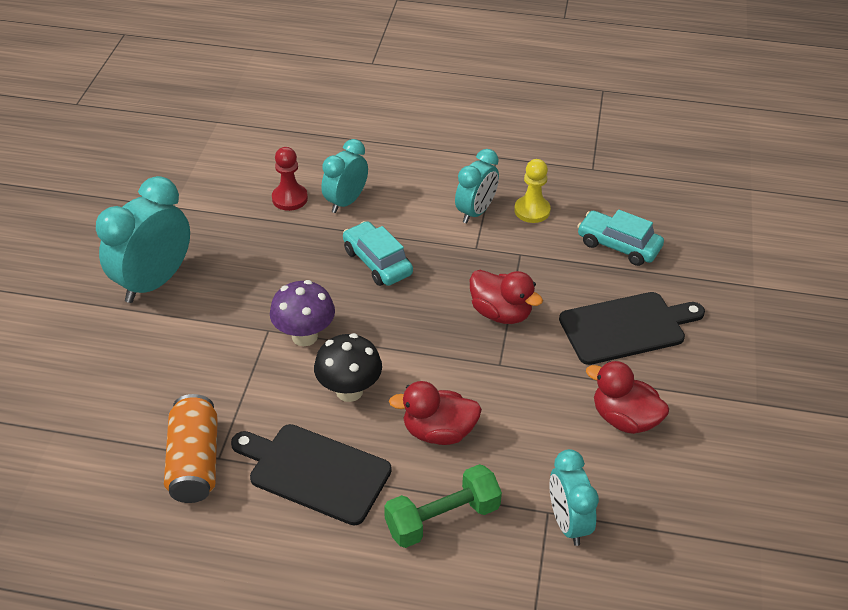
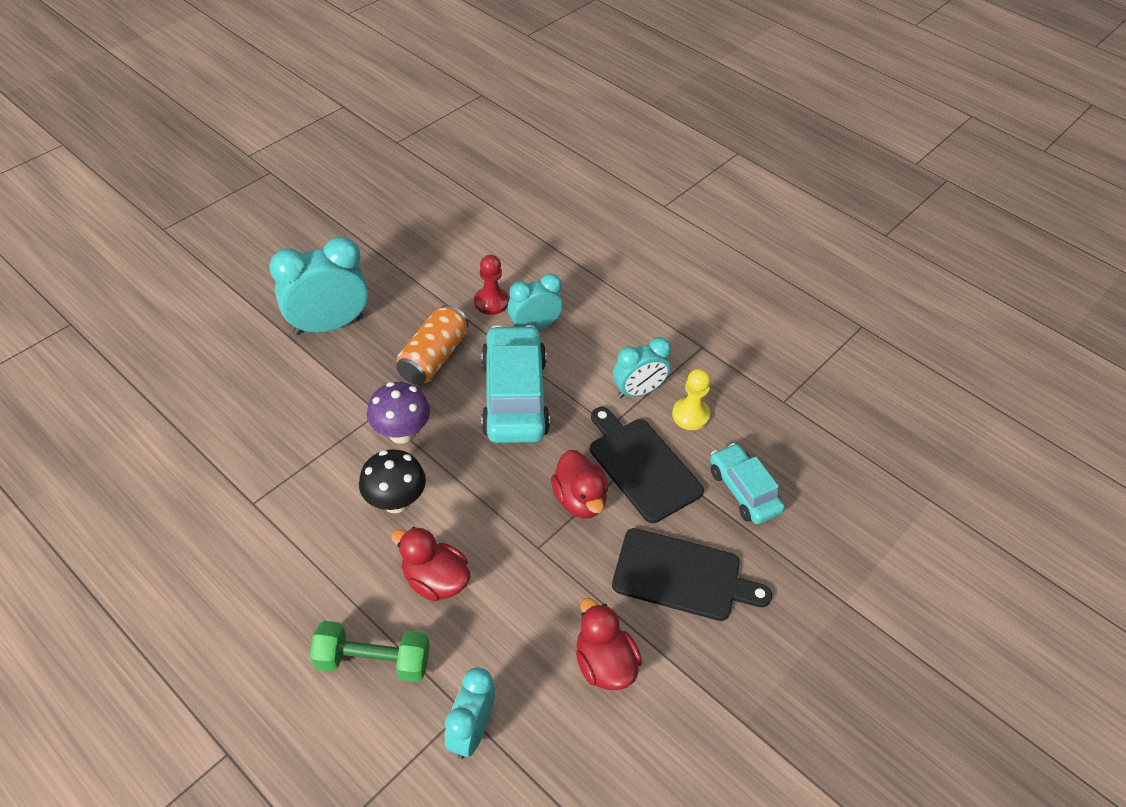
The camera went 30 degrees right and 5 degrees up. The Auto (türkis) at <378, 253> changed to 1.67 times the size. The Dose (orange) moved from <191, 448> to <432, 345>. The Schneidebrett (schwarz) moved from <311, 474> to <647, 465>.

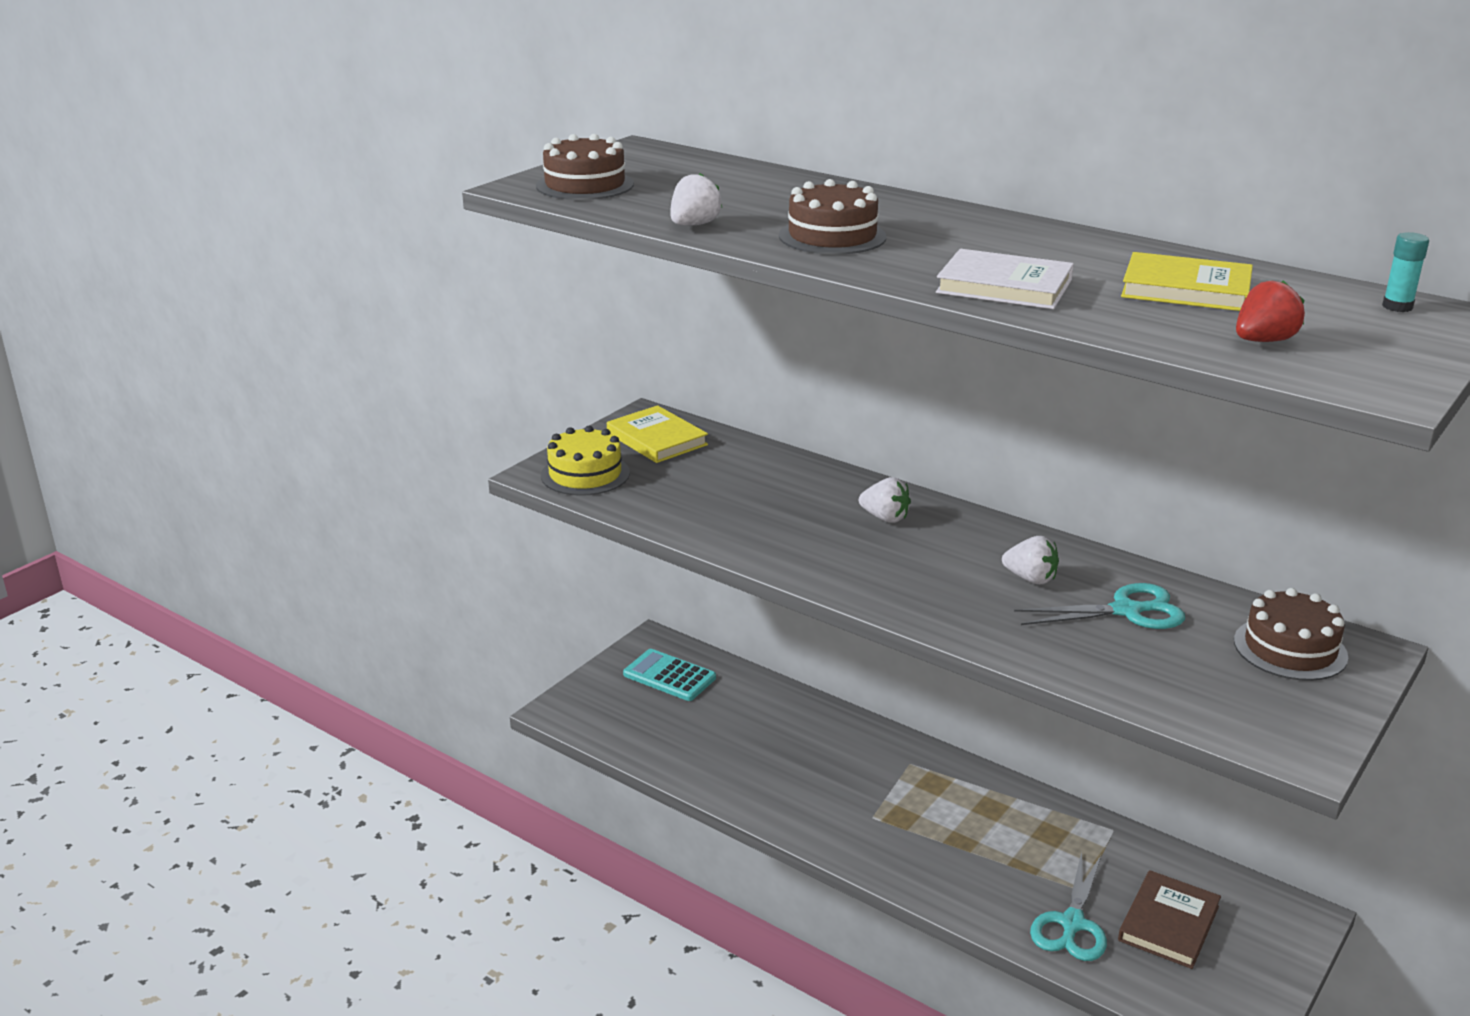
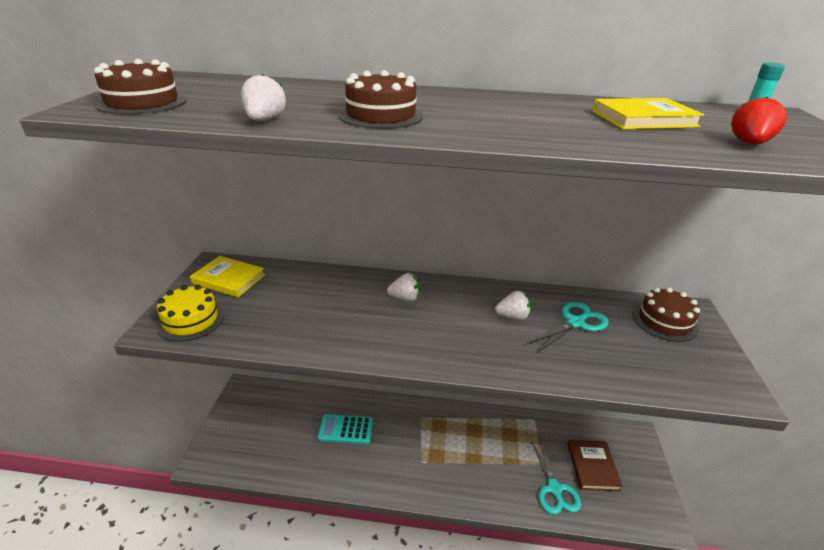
The camera went 30 degrees left and 5 degrees up. The Buch (weiß) at <1005, 279> disappeared. The Taschenrechner (türkis) moved from <669, 675> to <345, 429>.

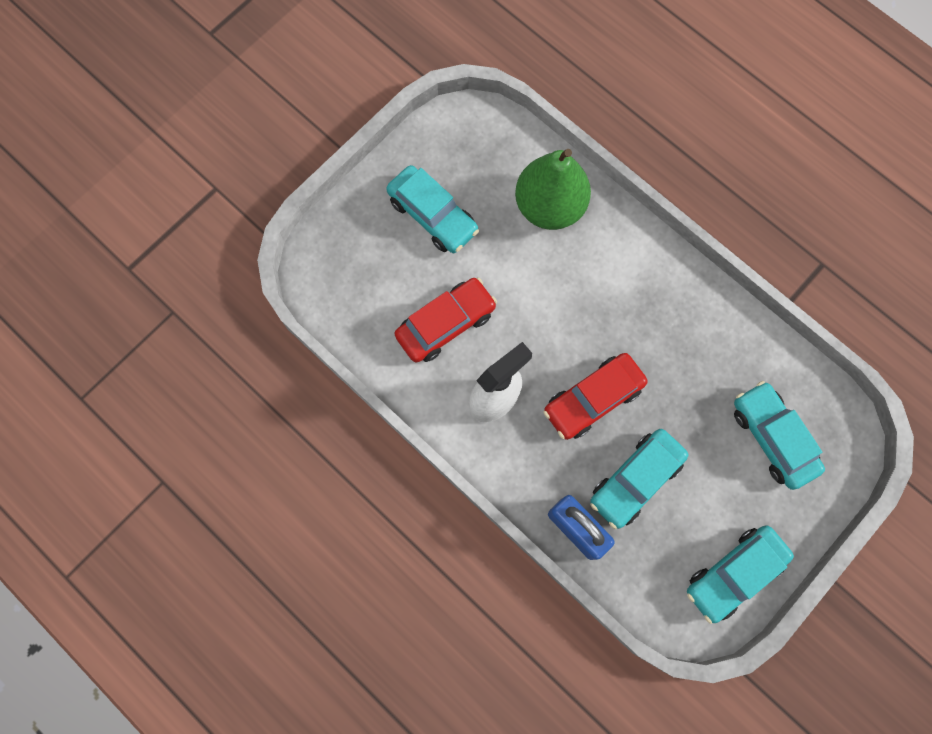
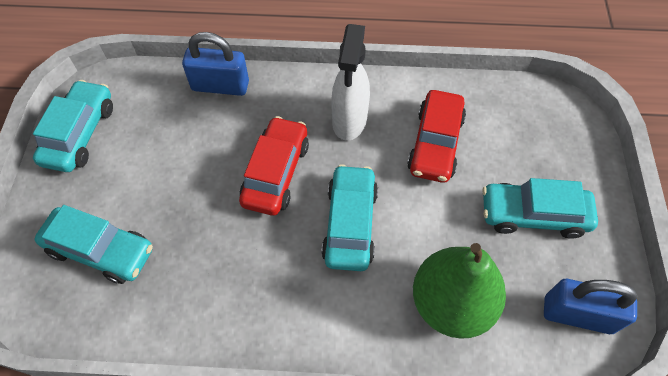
The camera went 140 degrees right and 15 degrees down. The Auto (türkis) moved from <639, 479> to <349, 217>. The Vorhängeschloss (blau) at <590, 306> appeared.

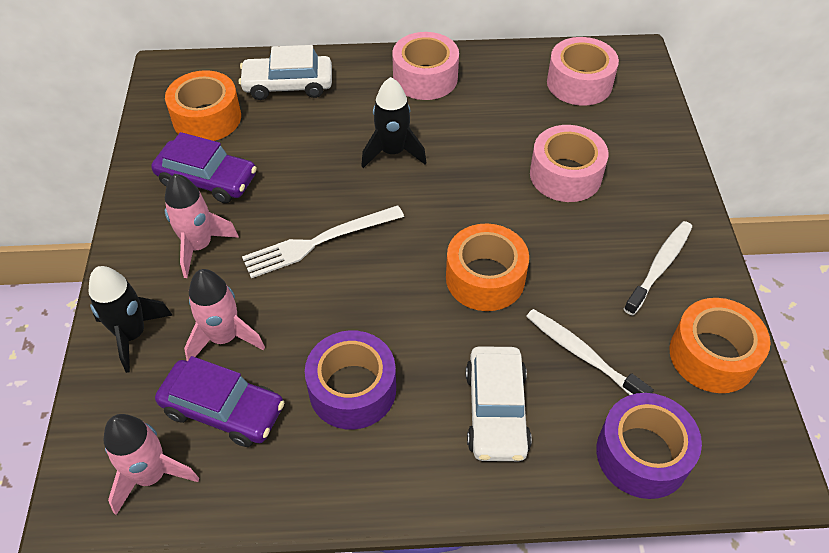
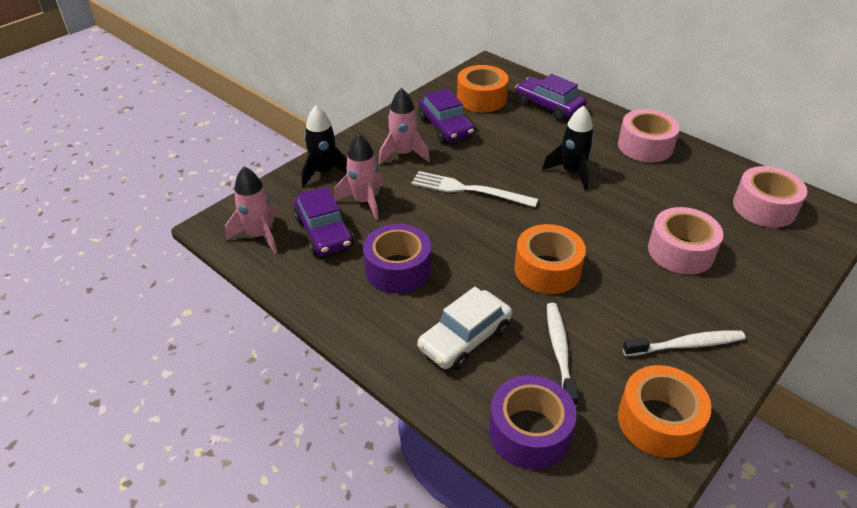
The camera went 45 degrees right and 10 degrees down. The Auto (weiß) at <285, 72> became the Auto (lila) at <551, 97>.

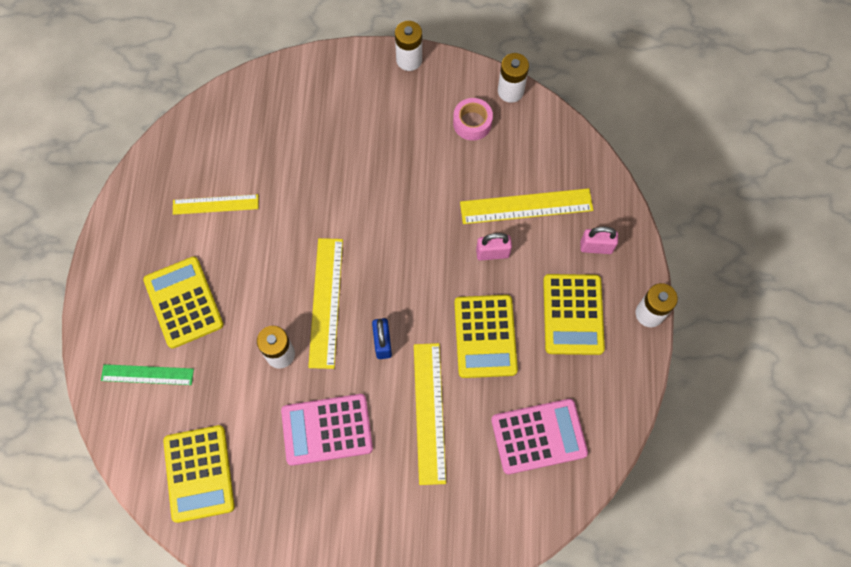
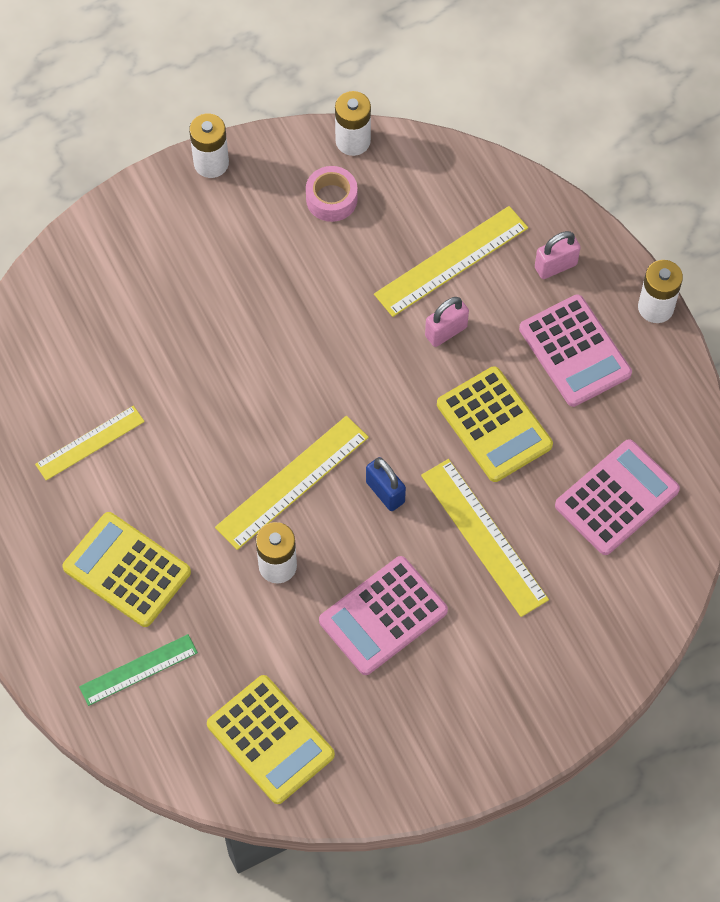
The camera went 30 degrees left and 5 degrees down. The Lineal (gelb) at <325, 303> turned 75 degrees clockwise. The Taschenrechner (gelb) at <574, 314> became the Taschenrechner (rosa) at <575, 350>.

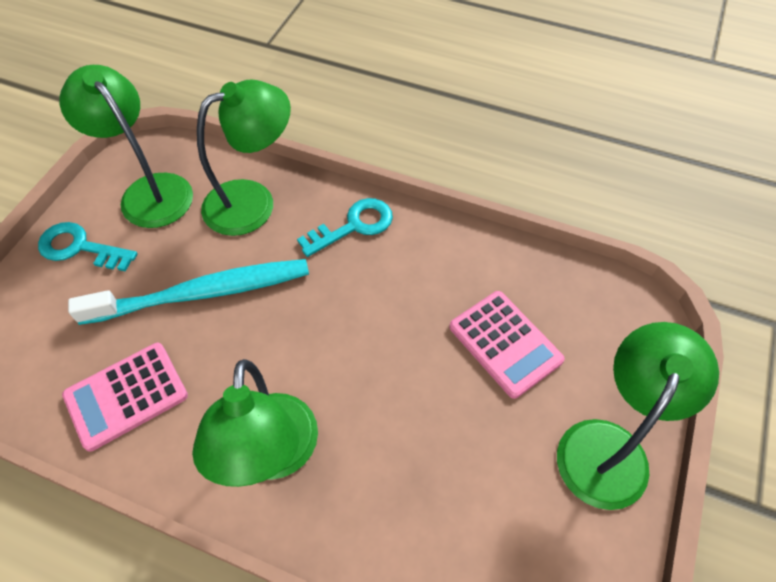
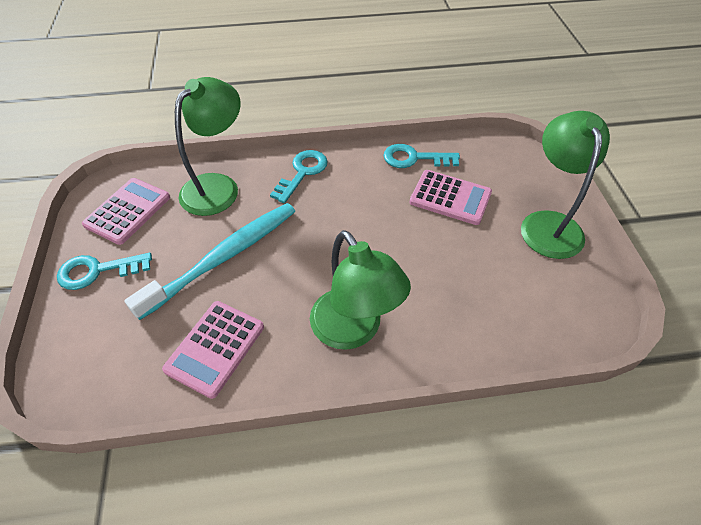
The camera went 30 degrees left and 5 degrees down. The Lampe (grün) at <126, 146> was replaced by the Taschenrechner (rosa) at <126, 211>. The Schlüssel (türkis) at <421, 156> appeared.

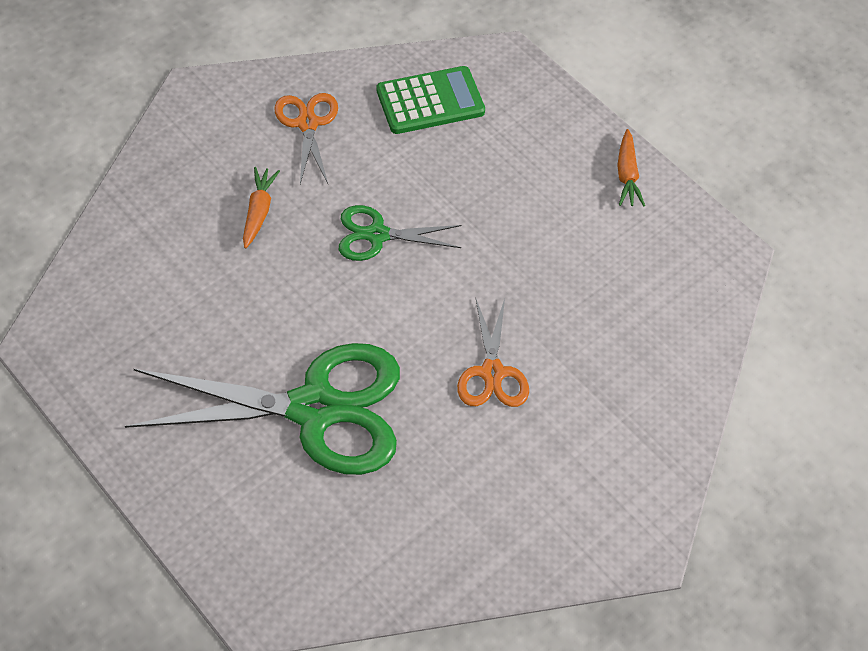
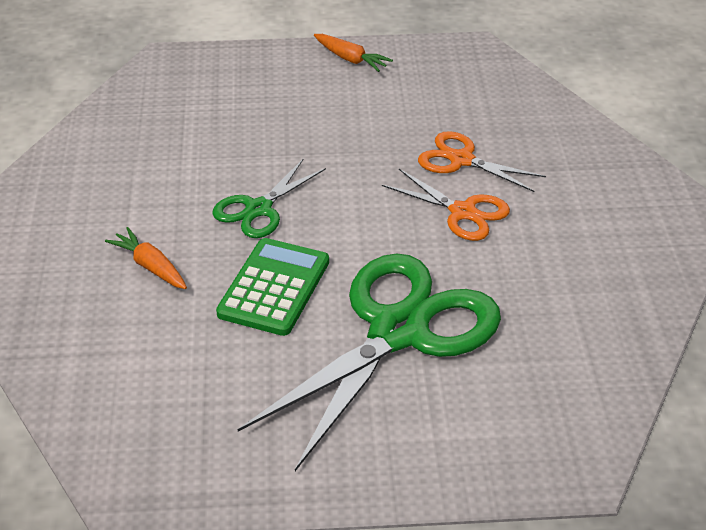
The camera went 50 degrees left and 15 degrees down. The Taschenrechner (grün) moved from <431, 100> to <272, 287>. The Schere (orange) moved from <306, 138> to <482, 161>.

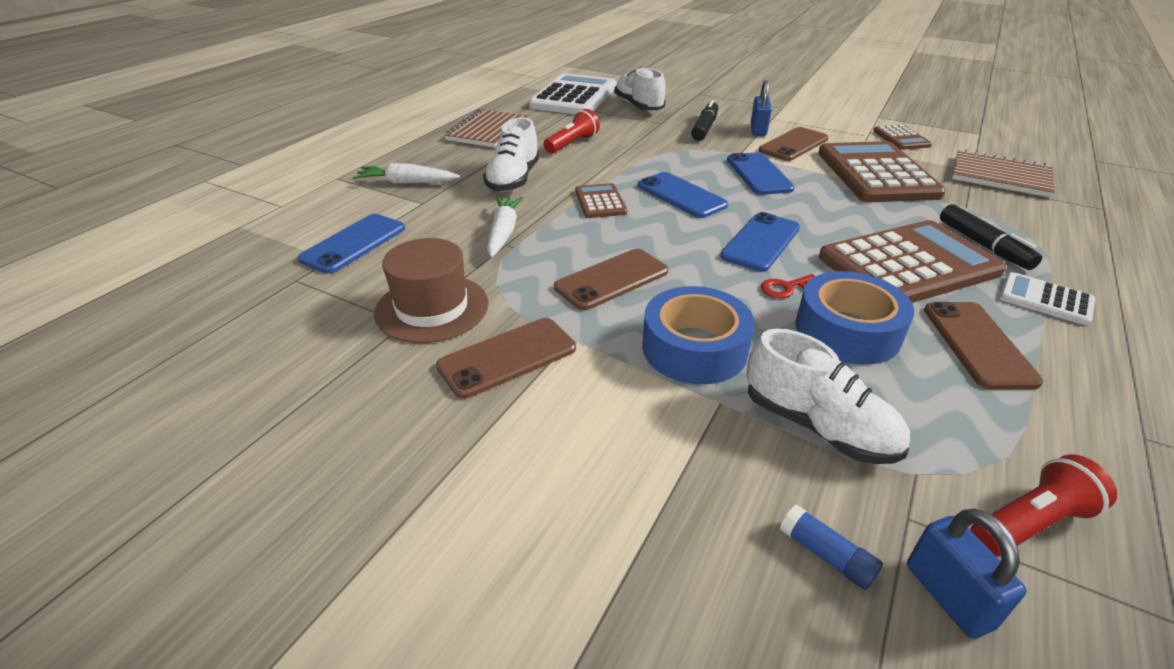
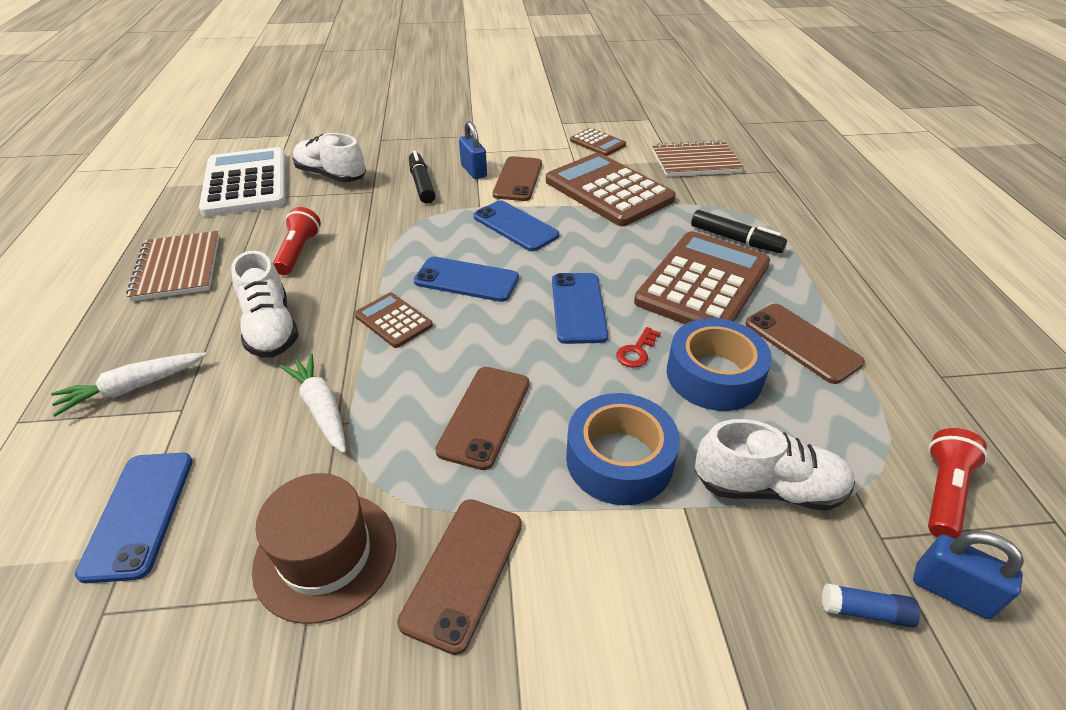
The camera went 35 degrees left and 5 degrees up. The Taschenrechner (weiß) at <1047, 299> disappeared.

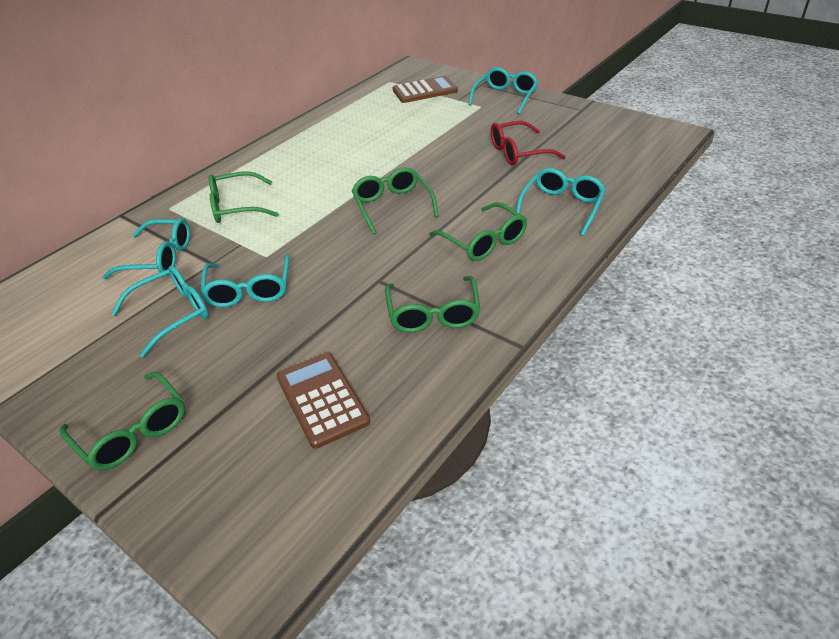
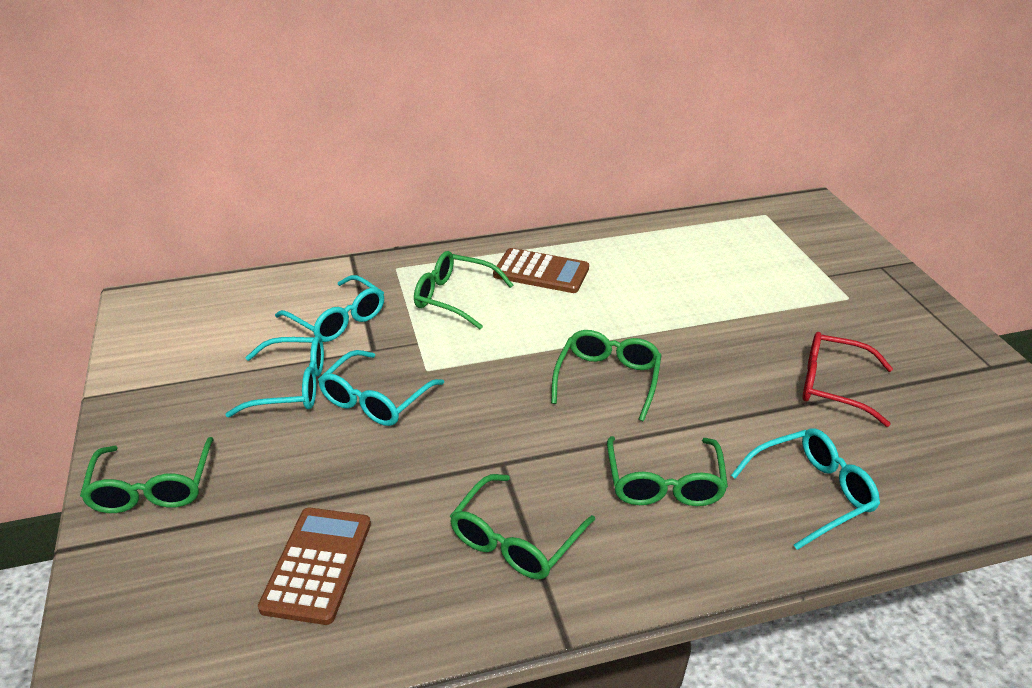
The camera went 35 degrees right and 5 degrees down. The Brille (türkis) at <503, 90> disappeared. The Taschenrechner (braun) moved from <425, 89> to <541, 270>.

